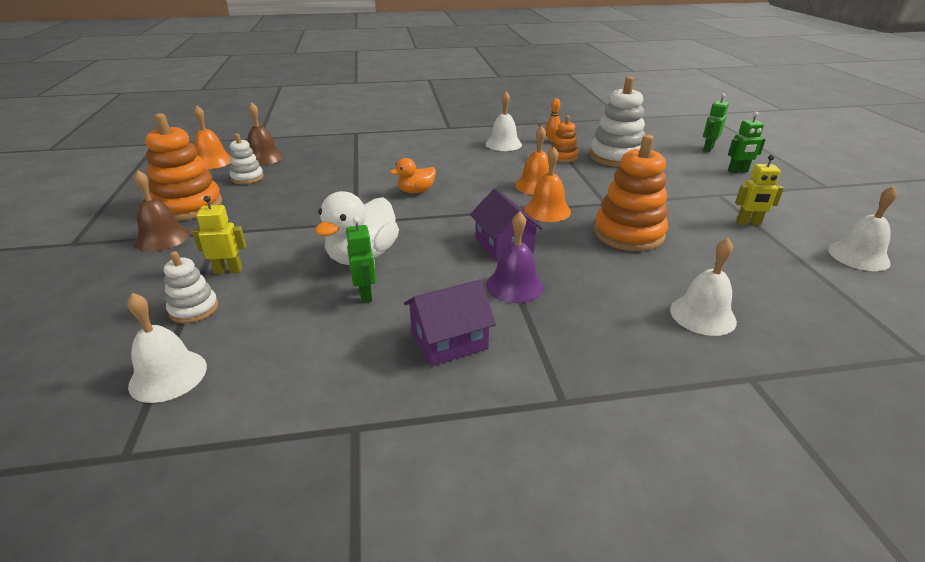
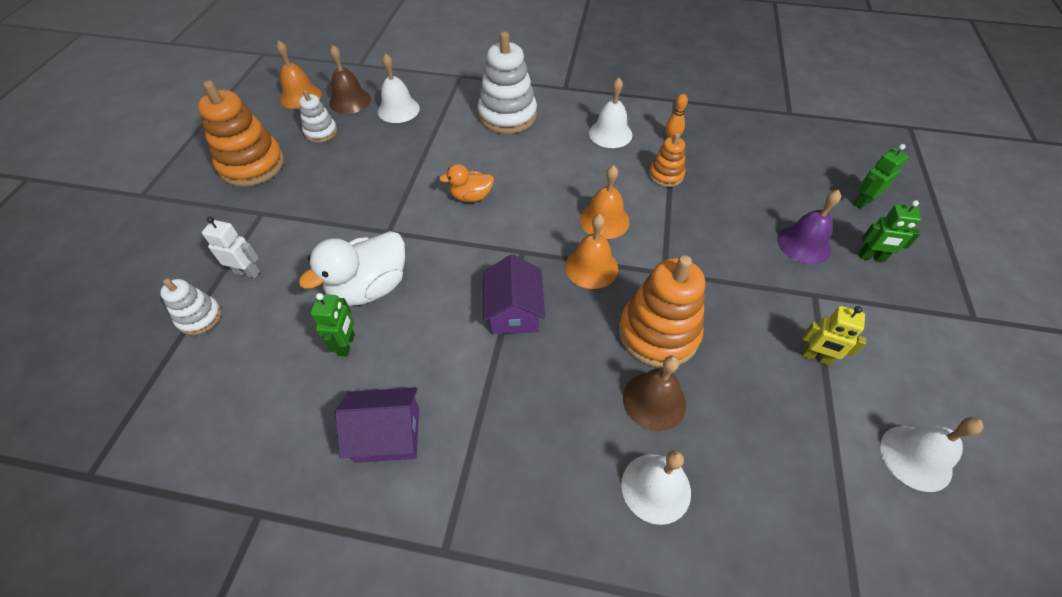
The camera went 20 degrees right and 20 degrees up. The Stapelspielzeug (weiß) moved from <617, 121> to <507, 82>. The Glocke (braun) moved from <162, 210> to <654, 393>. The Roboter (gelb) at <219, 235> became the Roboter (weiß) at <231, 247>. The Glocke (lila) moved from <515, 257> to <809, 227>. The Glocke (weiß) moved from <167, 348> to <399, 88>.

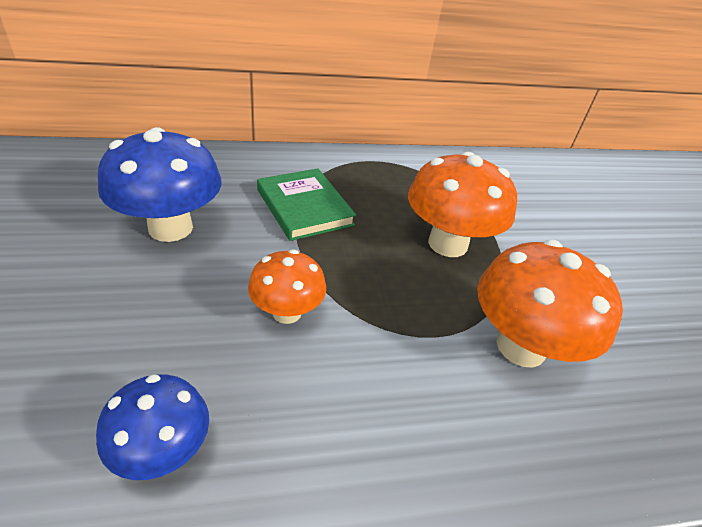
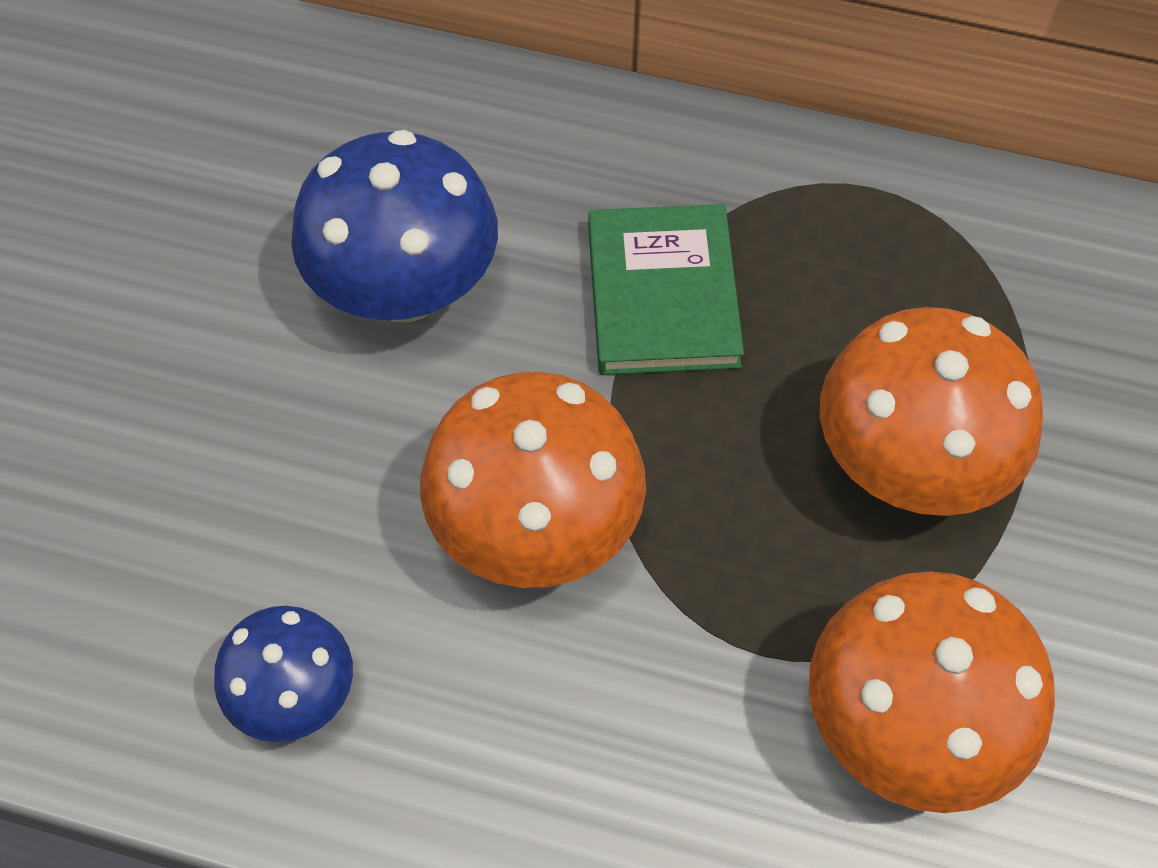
The camera went 30 degrees right and 20 degrees up. The Pilz (orange) at <287, 287> changed to 1.69 times the size.

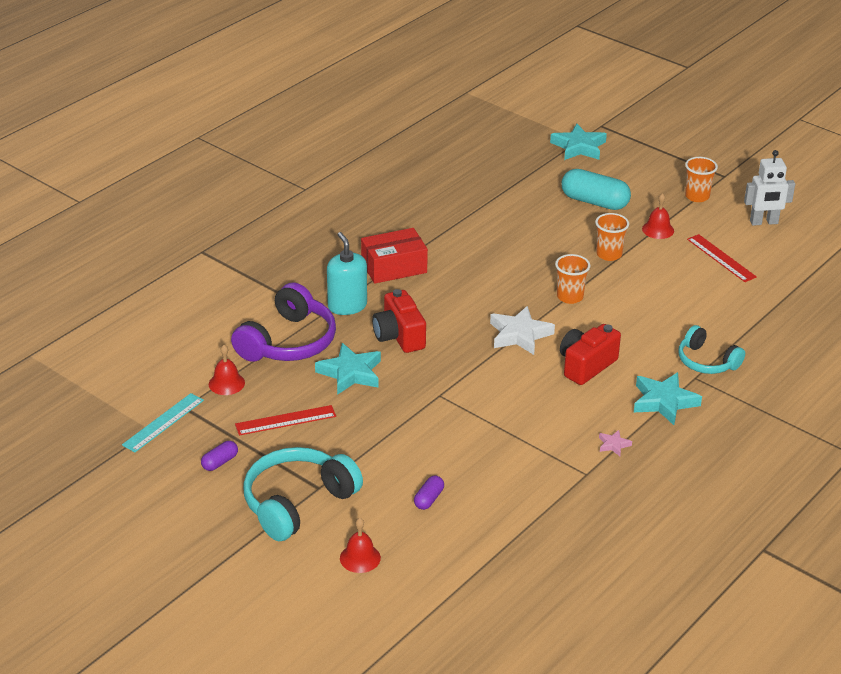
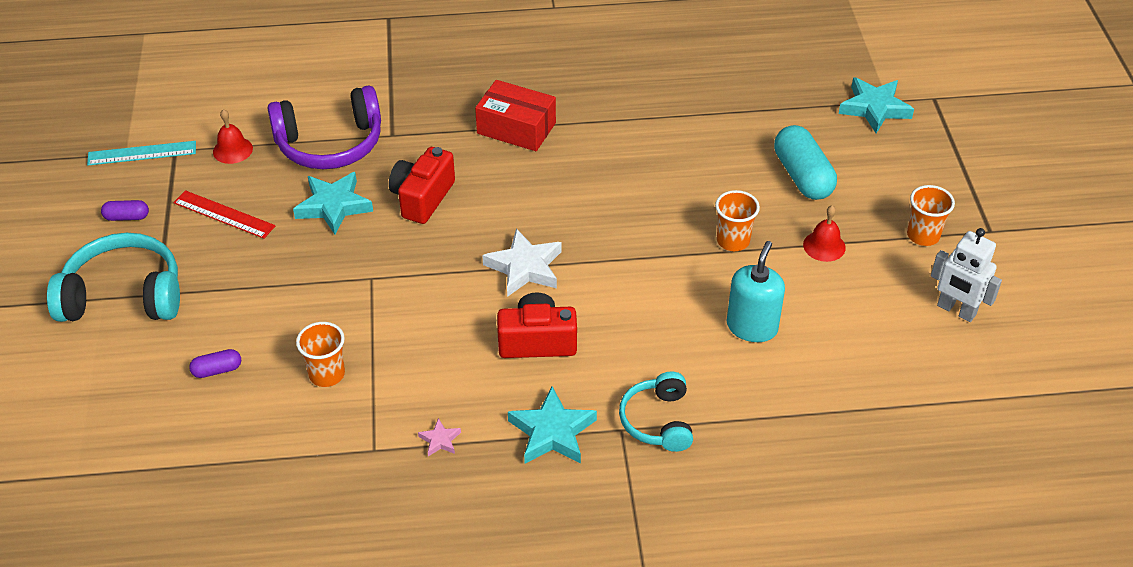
The camera went 45 degrees right and 10 degrees up. The Seifenspender (türkis) moved from <347, 273> to <756, 291>. The Lineal (rot) at <722, 258> disappeared. The Becher (orange) moved from <572, 279> to <320, 354>. The Glocke (rot) at <360, 545> disappeared.

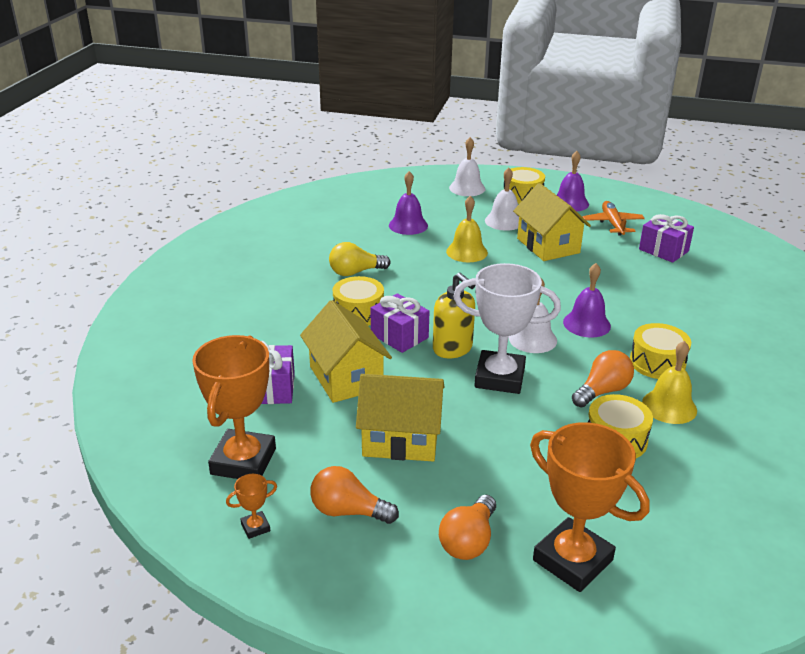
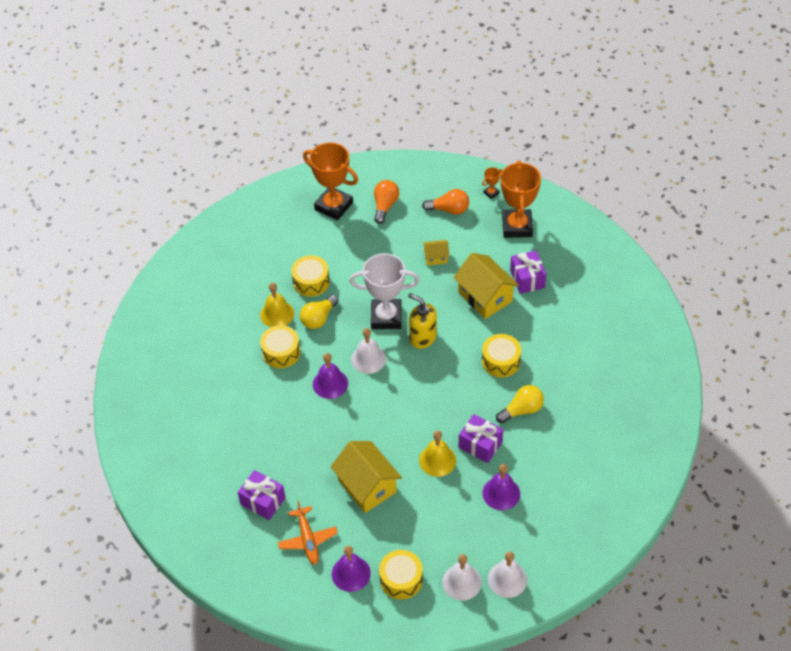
The camera went 170 degrees right and 20 degrees up. The Glocke (weiß) moved from <502, 199> to <507, 574>. The Geschenk (lila) moved from <400, 323> to <481, 438>. The Glühbirne (orange) at <603, 378> became the Glühbirne (gelb) at <319, 312>. The Haus (gelb) at <400, 418> changed to 0.51 times the size.

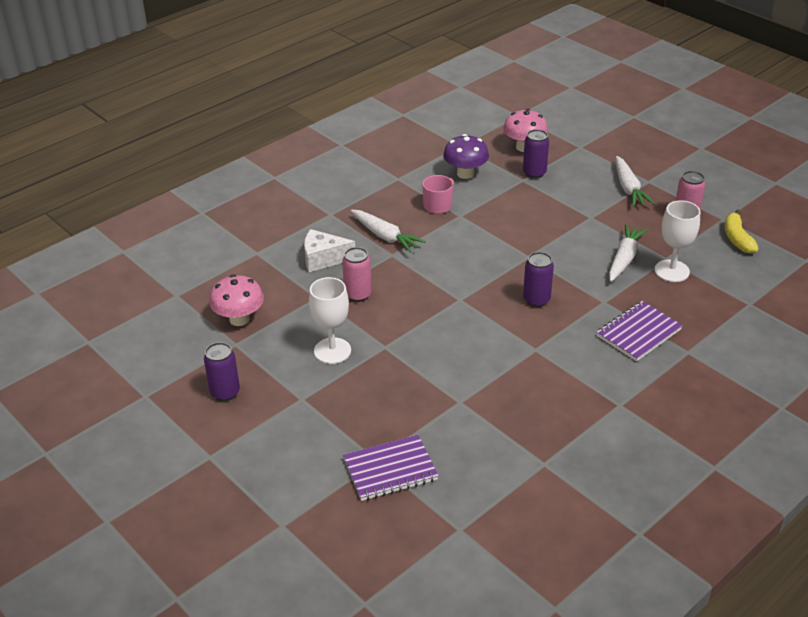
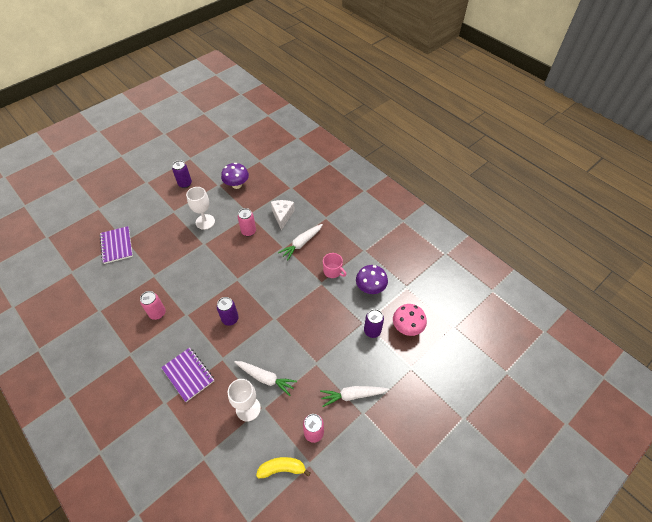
The camera went 90 degrees right and 15 degrees up. The Pilz (rosa) at <237, 300> became the Pilz (lila) at <235, 176>. The Dose (rosa) at <153, 305> appeared.

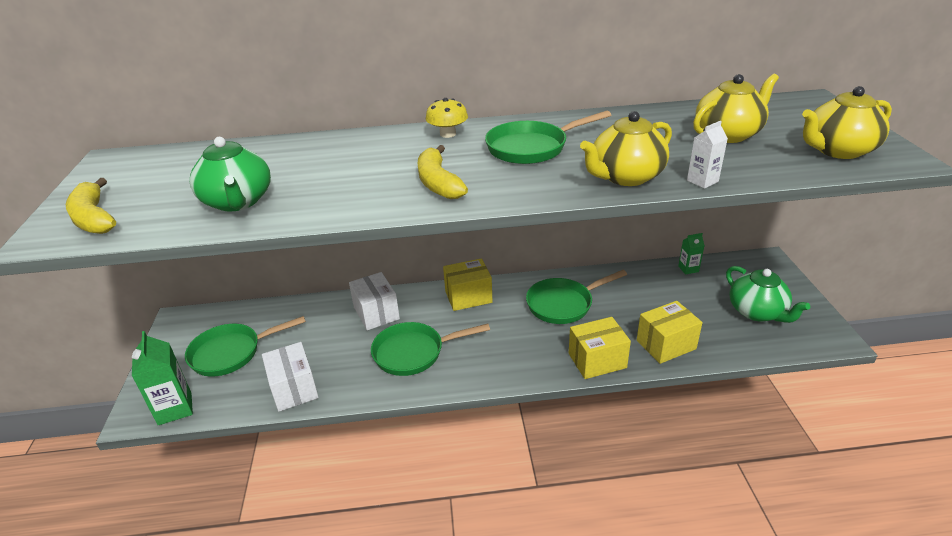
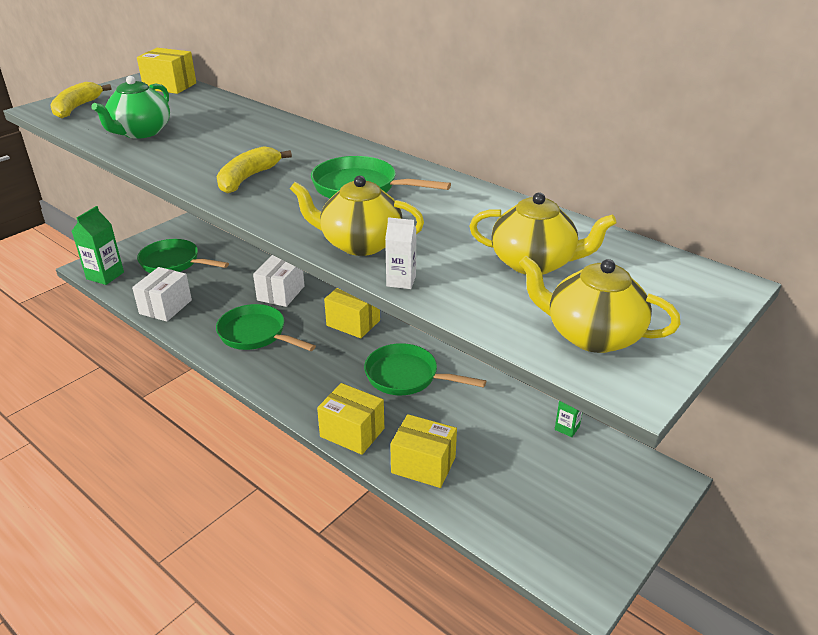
The camera went 45 degrees right and 0 degrees up. The Pilz (gelb) at <447, 118> disappeared. The Teekanne (grün) at <768, 294> disappeared. The Schachtel (gelb) at <166, 71> appeared.

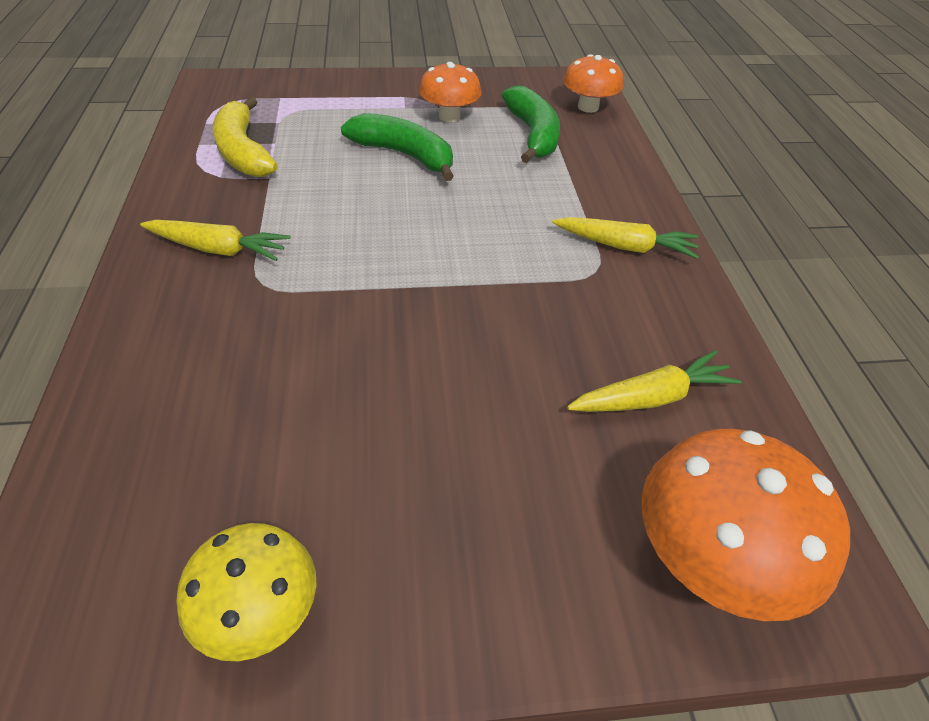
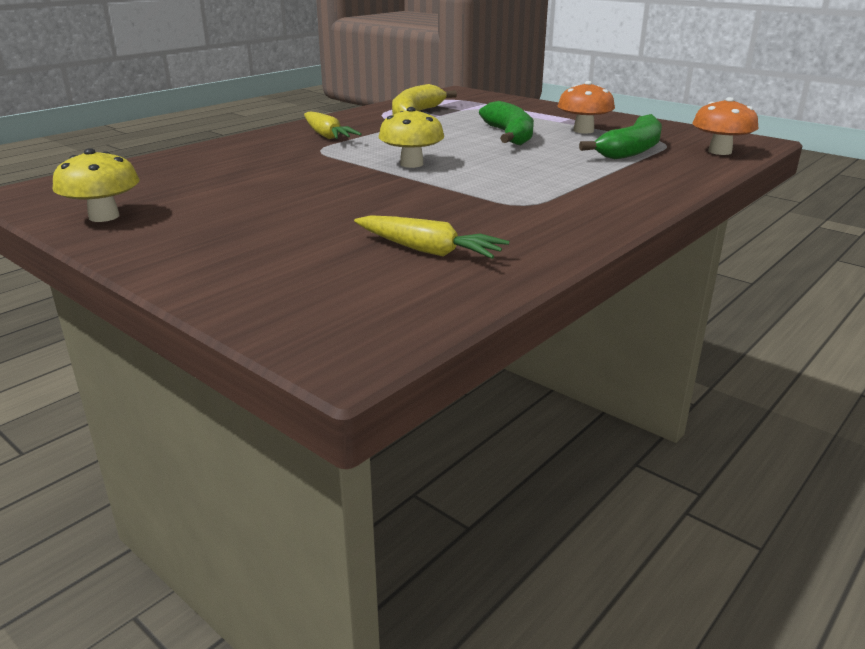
The camera went 50 degrees right and 20 degrees down. The Karotte (gelb) at <625, 238> disappeared. The Pilz (orange) at <746, 525> disappeared. The Pilz (gelb) at <411, 137> appeared.

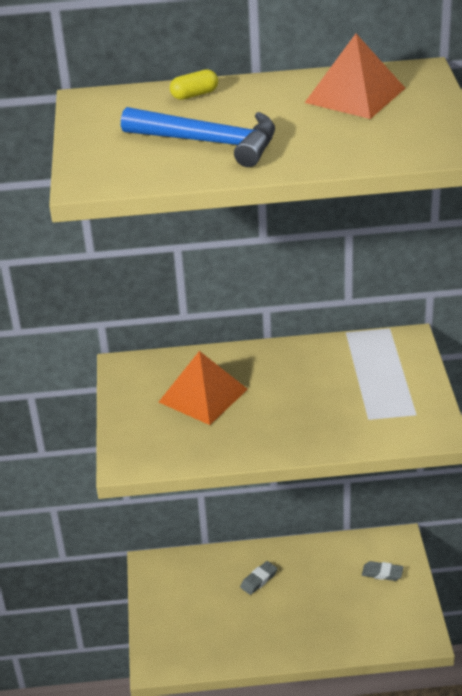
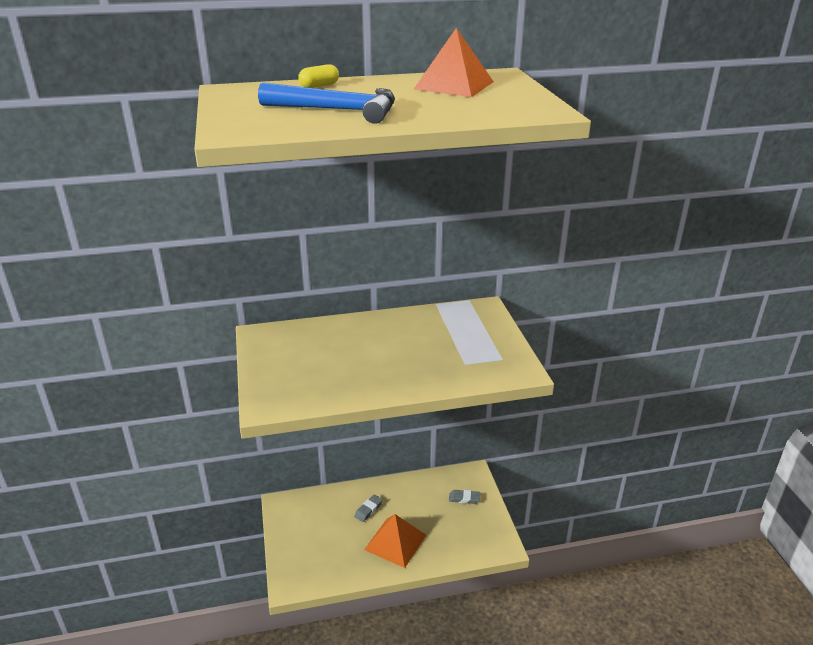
The camera went 10 degrees left and 5 degrees down. The Pyramide (orange) moved from <203, 388> to <395, 541>.

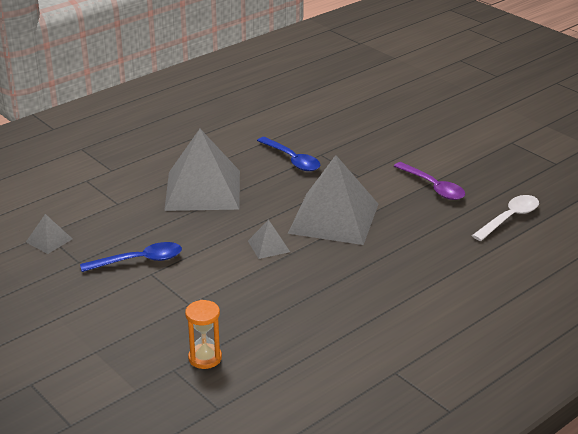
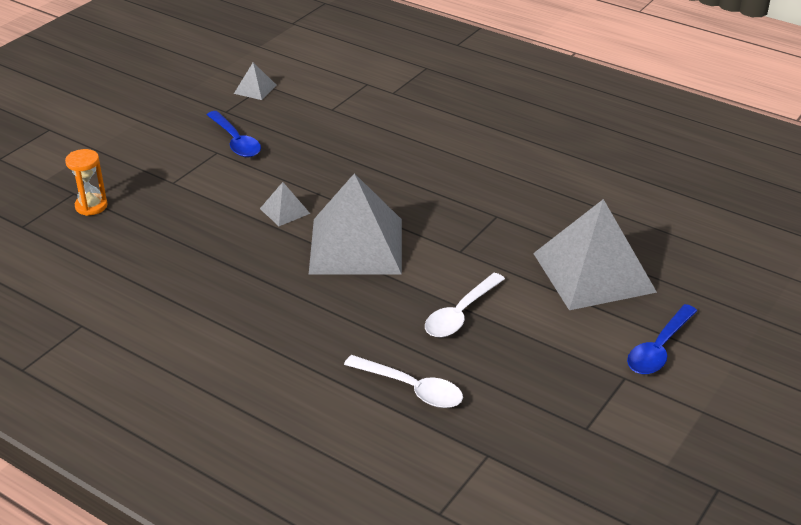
The camera went 75 degrees right and 5 degrees up. The Pyramide (grau) moved from <202, 170> to <595, 254>. The Löffel (blau) moved from <288, 154> to <662, 339>. The Löffel (lila) at <429, 181> became the Löffel (weiß) at <465, 305>.

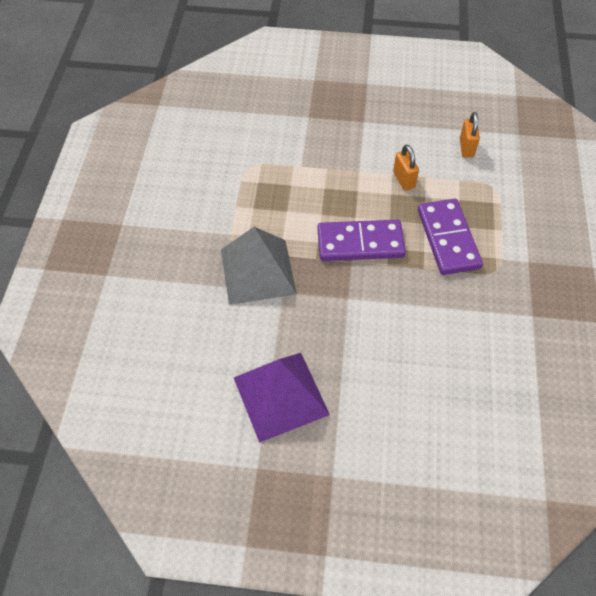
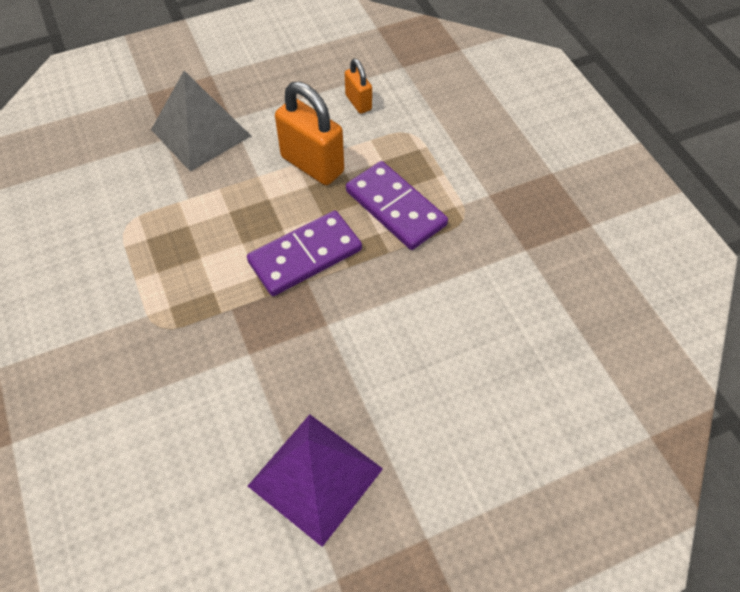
The camera went 30 degrees left and 0 degrees up. The Vorhängeschloss (orange) at <406, 167> changed to 1.86 times the size. The Pyramide (grau) moved from <259, 266> to <201, 121>.

